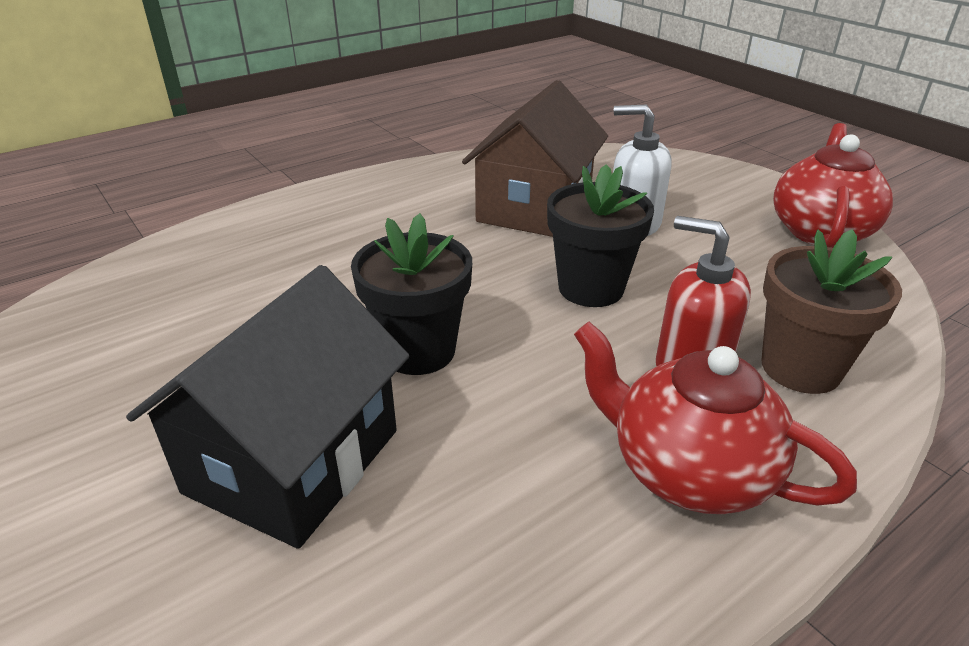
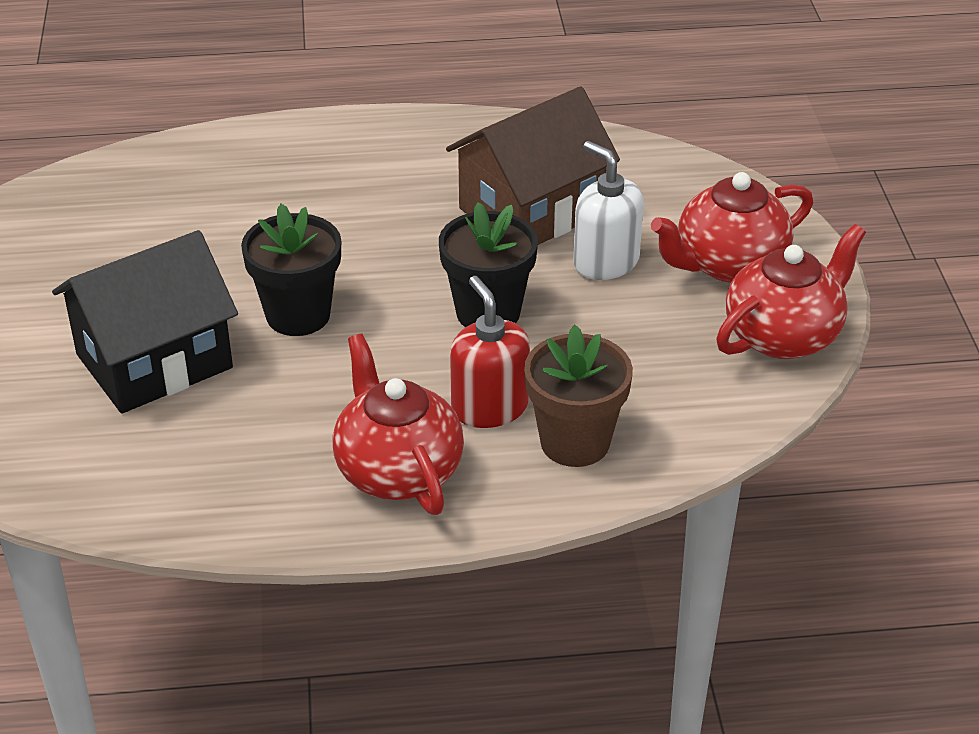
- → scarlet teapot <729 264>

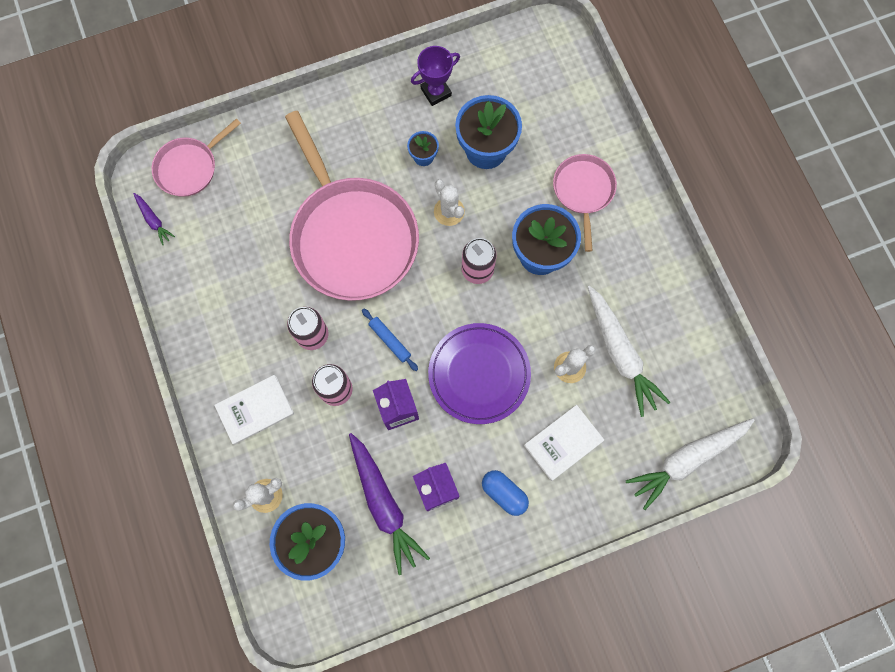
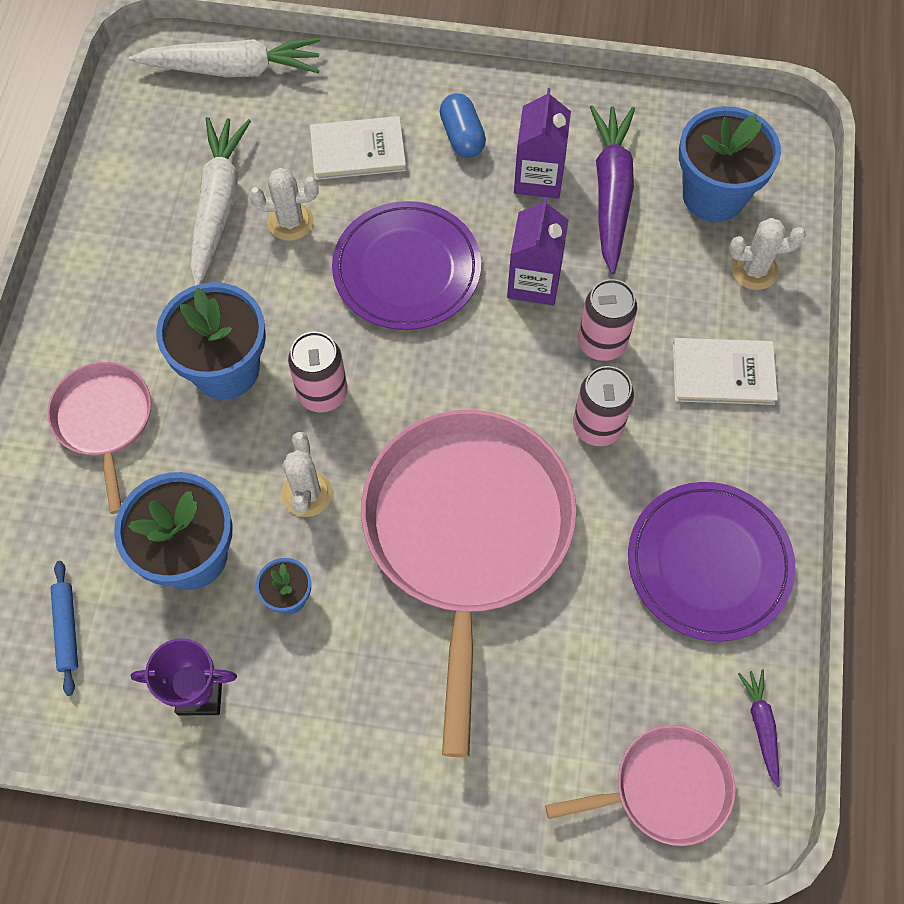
rose-pink skillet <583 191> → rose-pink skillet <104 420>, 135 degrees clockwise
blue rolling pin <390 341> → blue rolling pin <67 629>, moved
- → violet dinner plate <708 563>

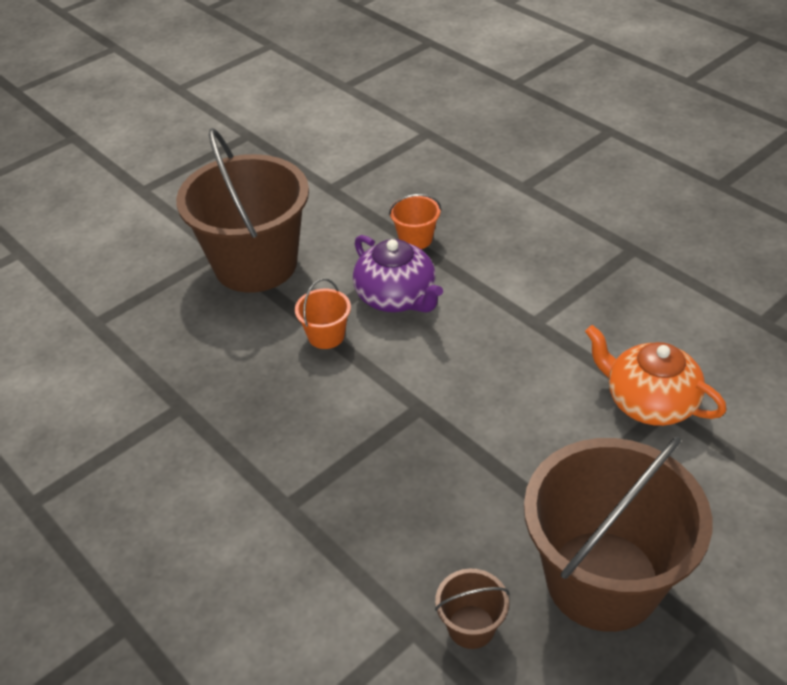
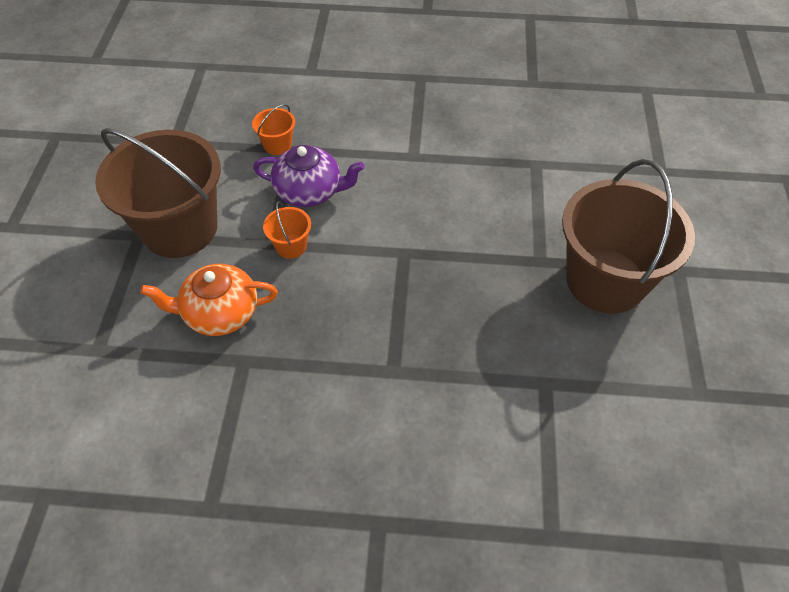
bright orange teapot <649 402> → bright orange teapot <220 313>, moved
brown pail <471 626> → -

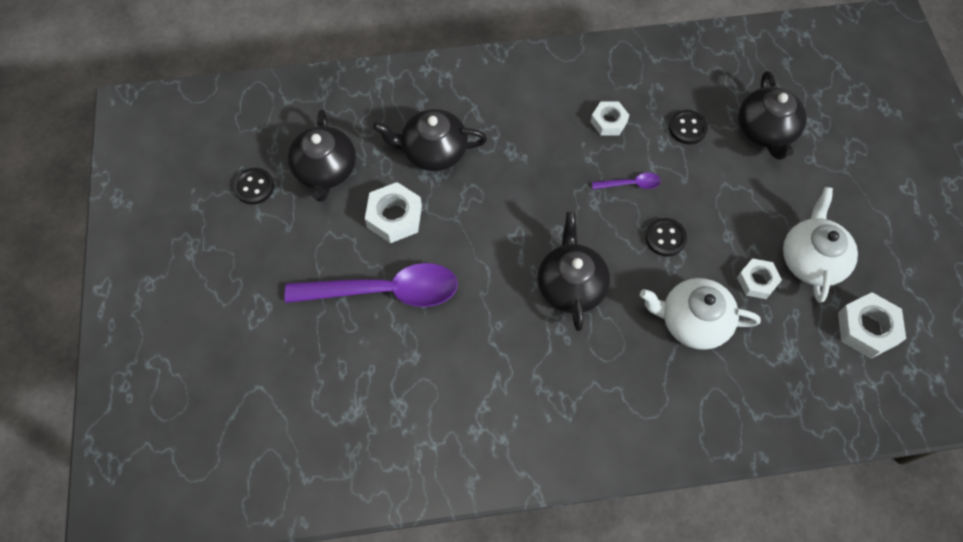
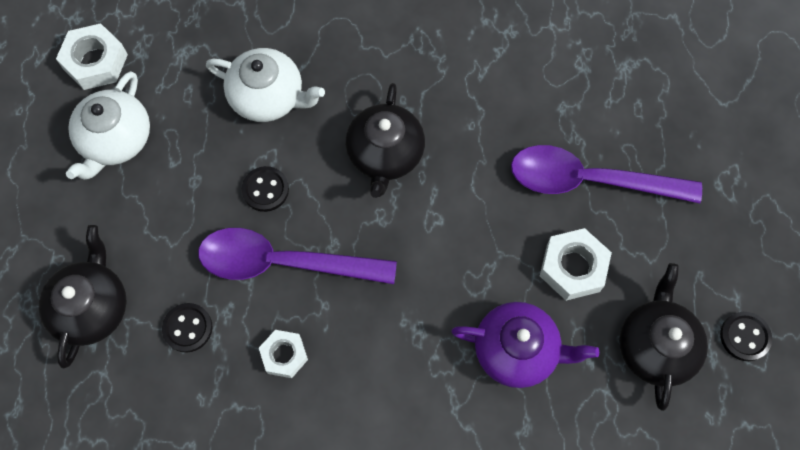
ebony teapot <433 151> → violet teapot <517 350>
violet spoon <630 184> → violet spoon <283 263>, x2.35
pure white hexagon nut <757 281> → -

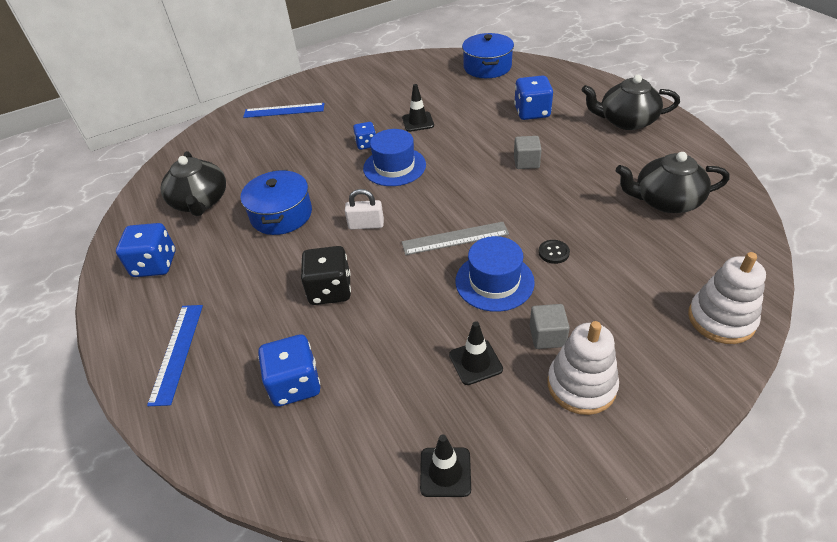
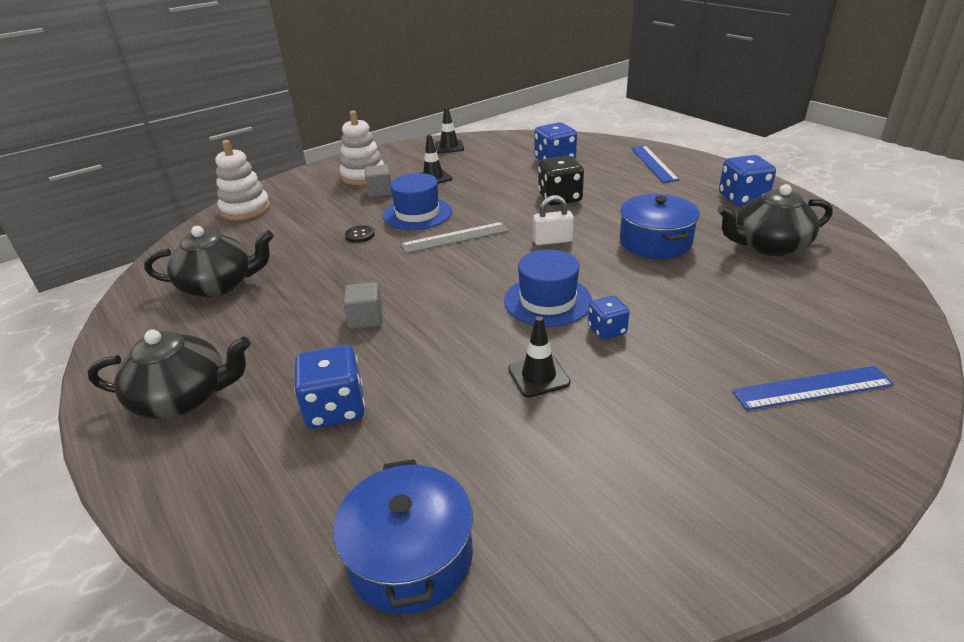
ebony teapot <200 202> → ebony teapot <768 246>, 75 degrees counterclockwise

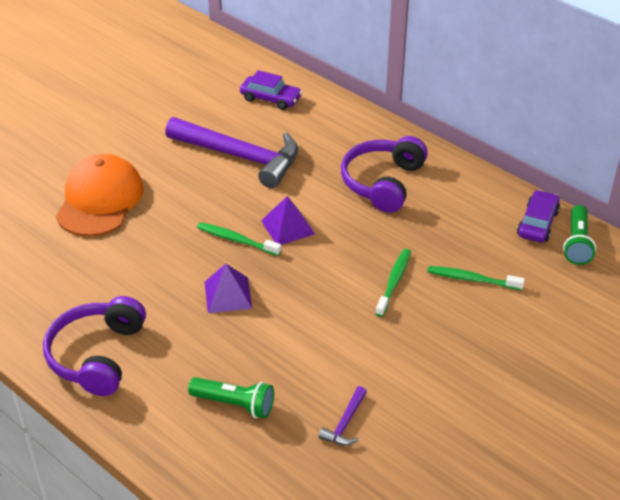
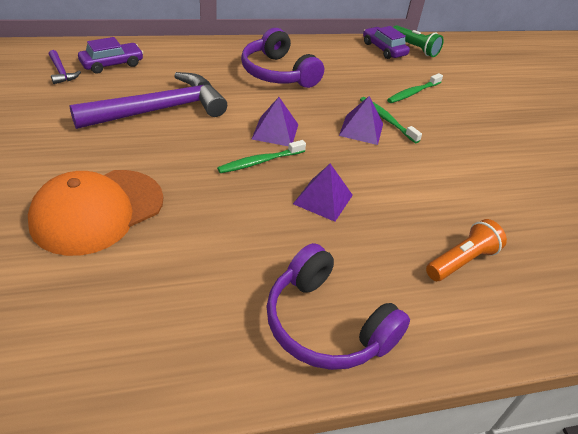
bright orange cap <100 200> → bright orange cap <97 211>, 90 degrees counterclockwise
leaf-green torch <235 404> → bright orange torch <462 261>
violet hammer <345 423> → violet hammer <61 72>, moved
- → violet pyramid shape <361 129>

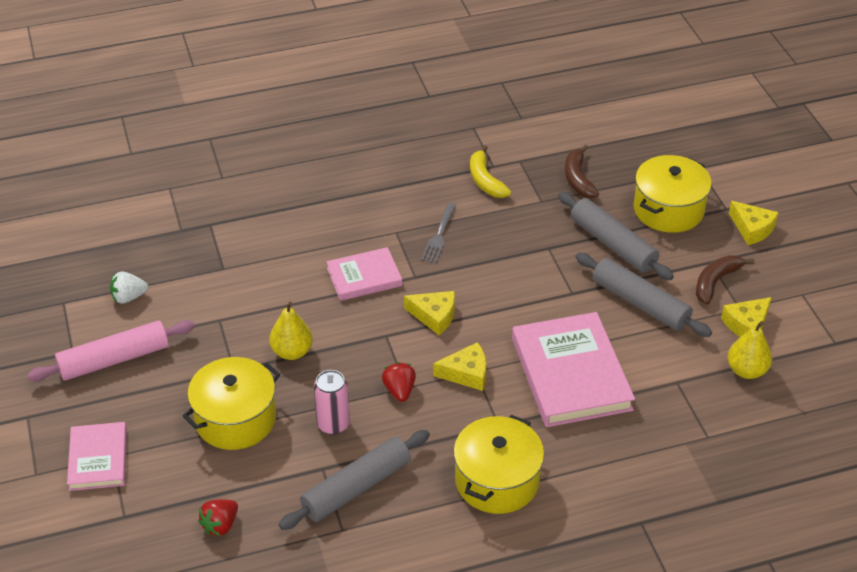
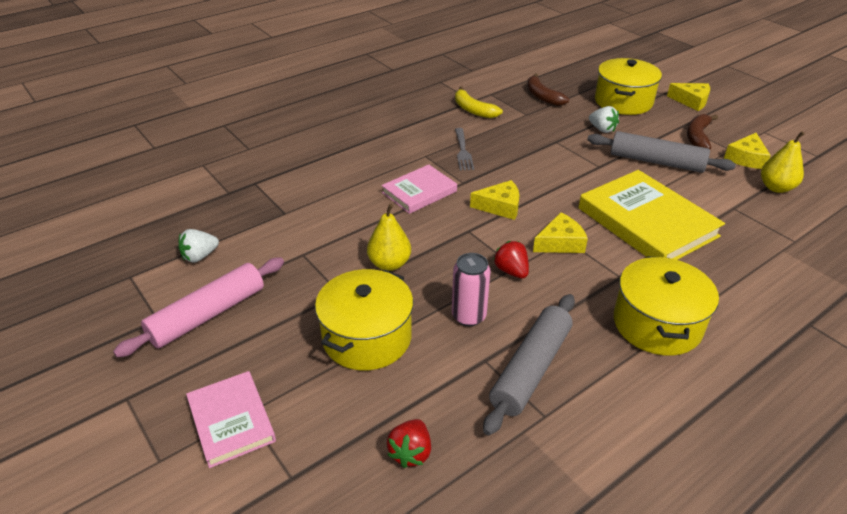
grey rolling pin <612 244> → pure white toy strawberry <602 129>
rose-pink hardcover <571 374> → yellow hardcover <647 222>

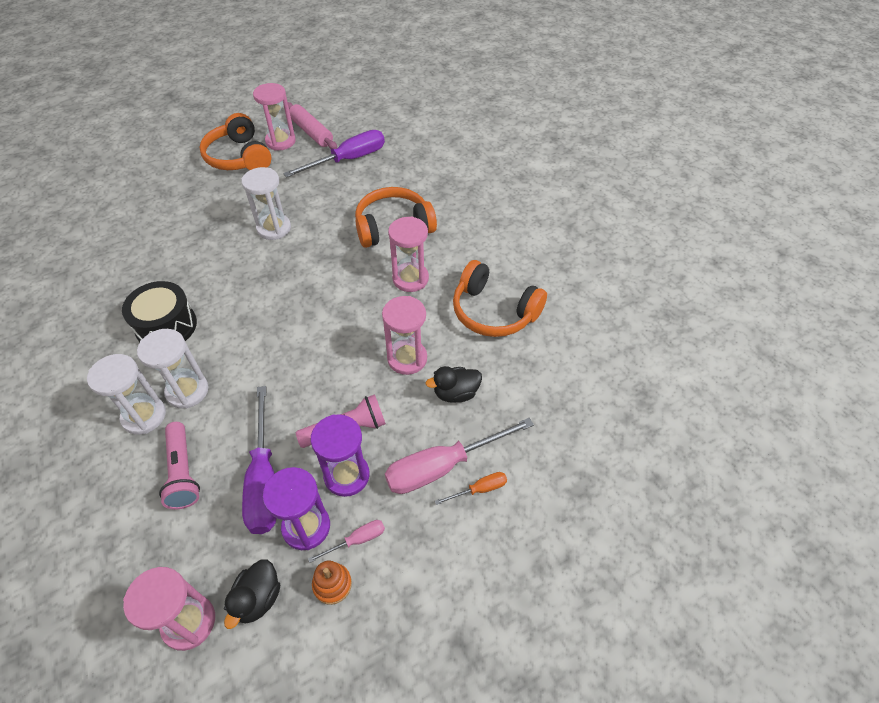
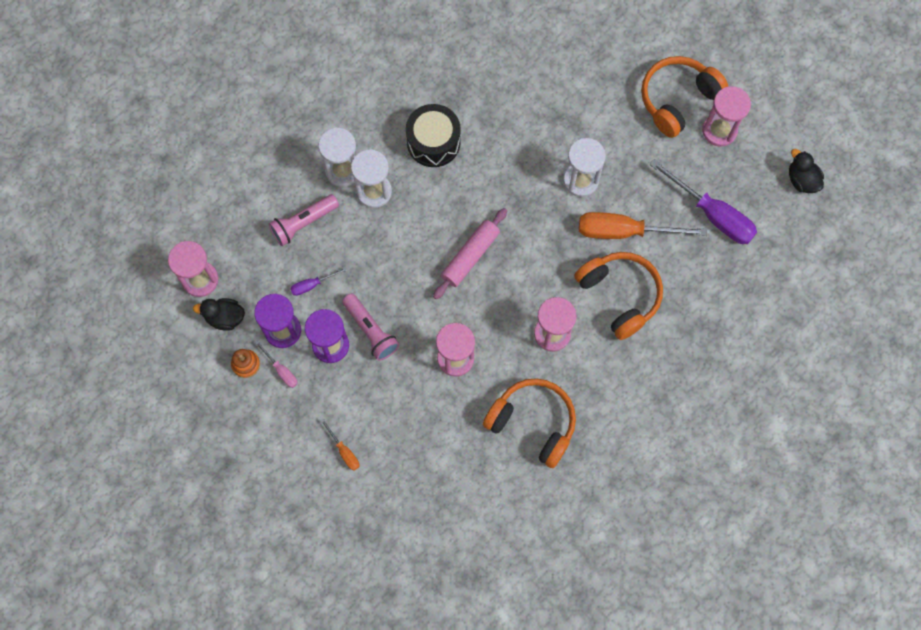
rose-pink rolling pin <311 132> → rose-pink rolling pin <470 256>, moved
bright orange over-ear headphones <494 311> → bright orange over-ear headphones <533 423>, 105 degrees clockwise
ebony toy duck <455 393> → ebony toy duck <802 180>, moved
violet screwdriver <264 479> → violet screwdriver <312 285>, x0.46
rose-pink screwdriver <442 466> → -
- → bright orange screwdriver <624 231>

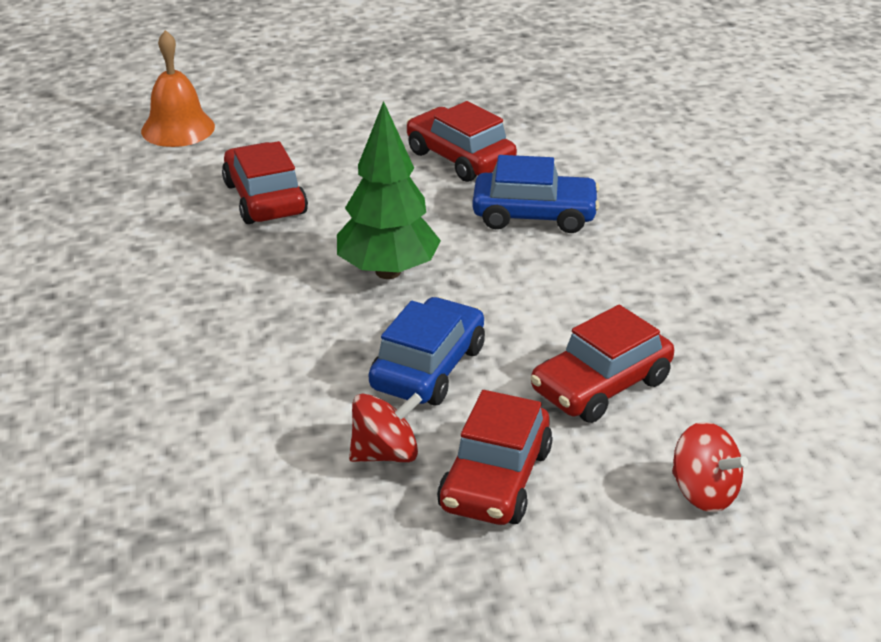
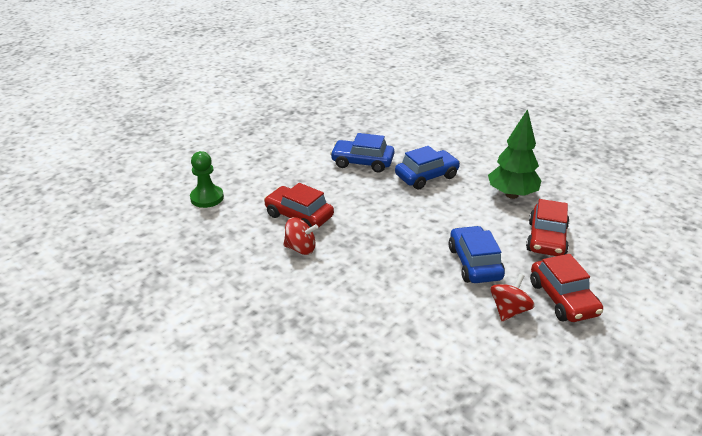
bright orange school bell <178 128> → leaf-green pawn <207 198>
leaf-green fir tree <388 271> → leaf-green fir tree <511 195>, moved
scarlet toy car <460 158> → blue toy car <362 162>
scarlet toy top <703 492> → scarlet toy top <300 248>, moved

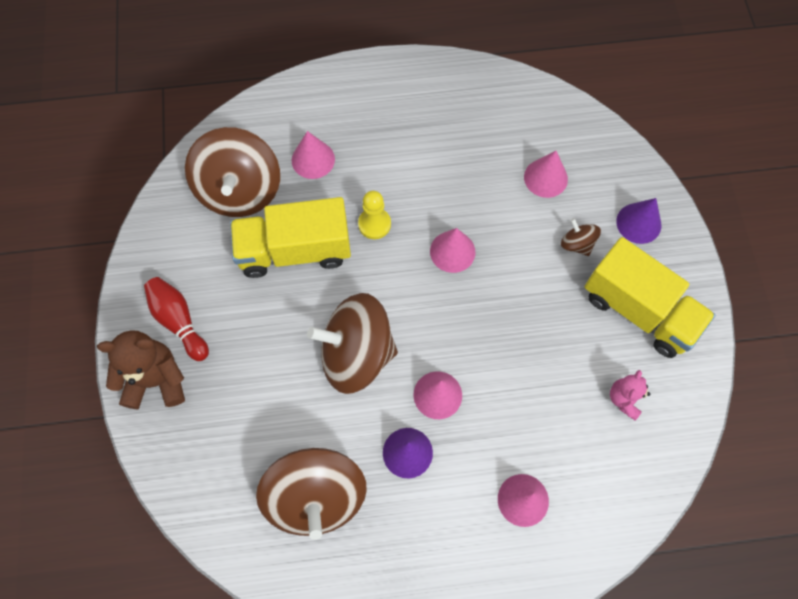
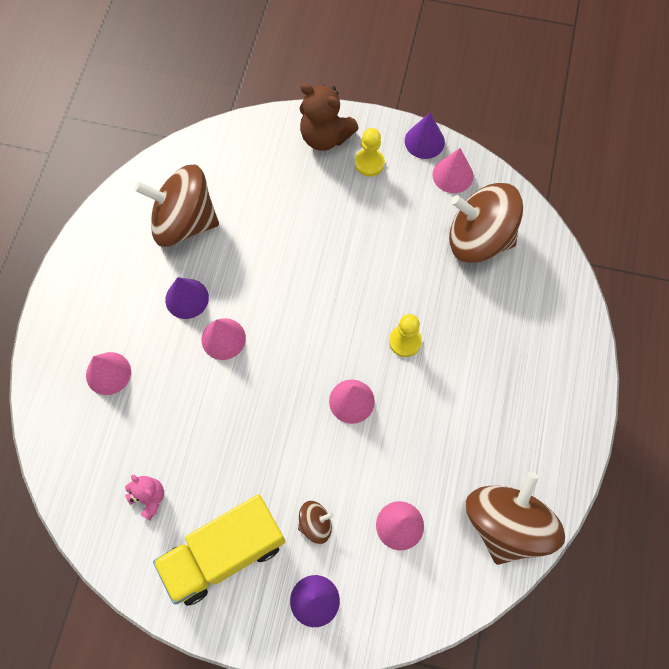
rose-pink cone shape <313 159> → rose-pink cone shape <452 175>, moved
yellow toy truck <295 250> → -
scarlet tenpin <179 321> → yellow pawn <369 163>
brown toy top <356 354> → brown toy top <506 524>, moved
brown stuffed bear <156 380> → brown stuffed bear <325 137>, 105 degrees clockwise
- → violet cone shape <424 141>

